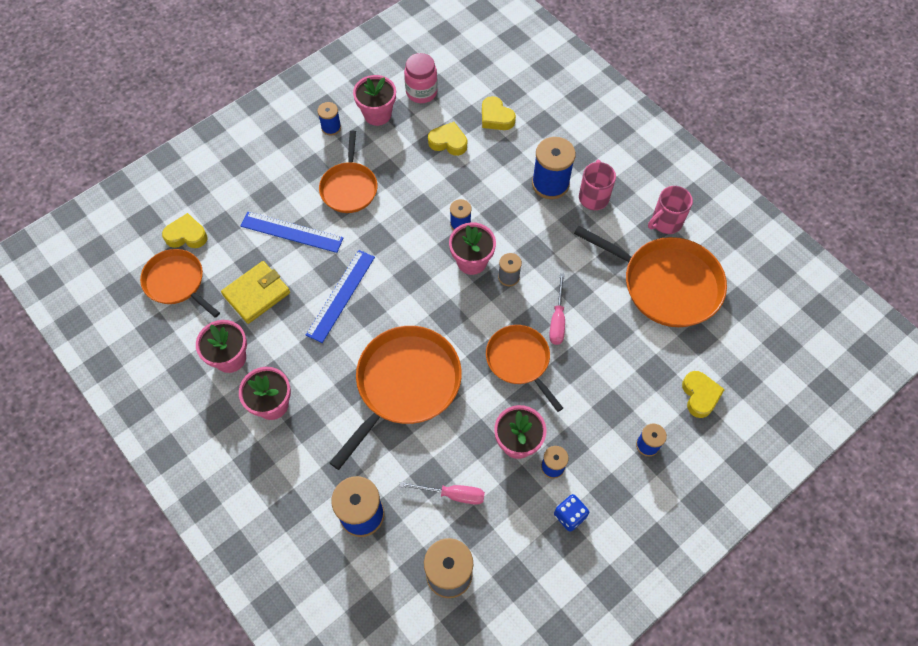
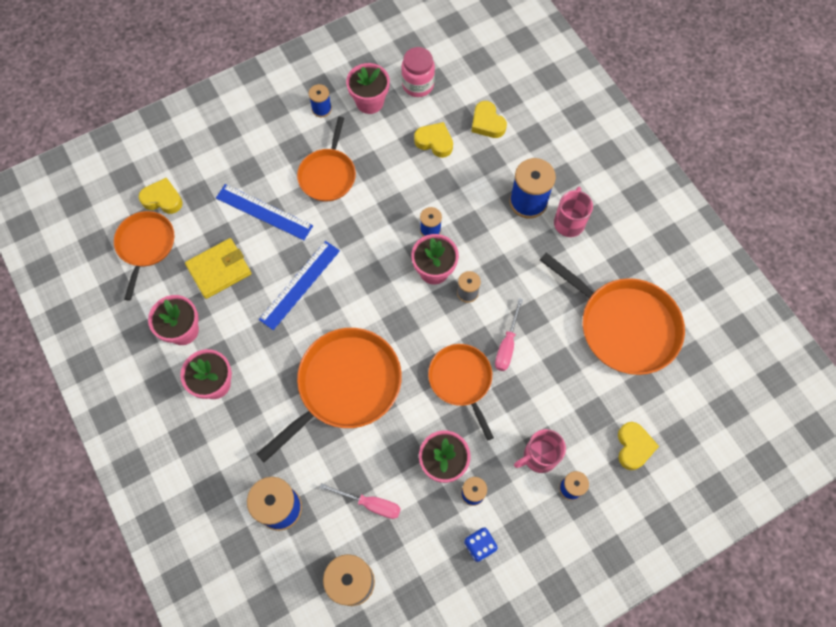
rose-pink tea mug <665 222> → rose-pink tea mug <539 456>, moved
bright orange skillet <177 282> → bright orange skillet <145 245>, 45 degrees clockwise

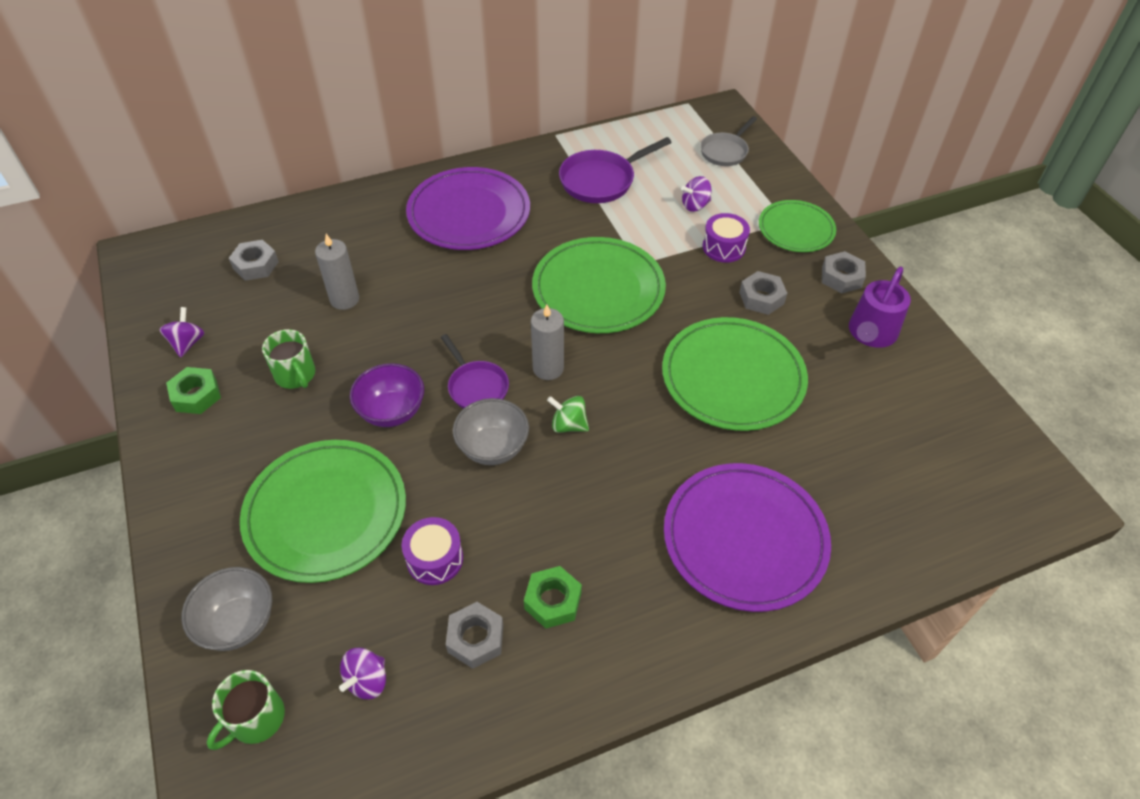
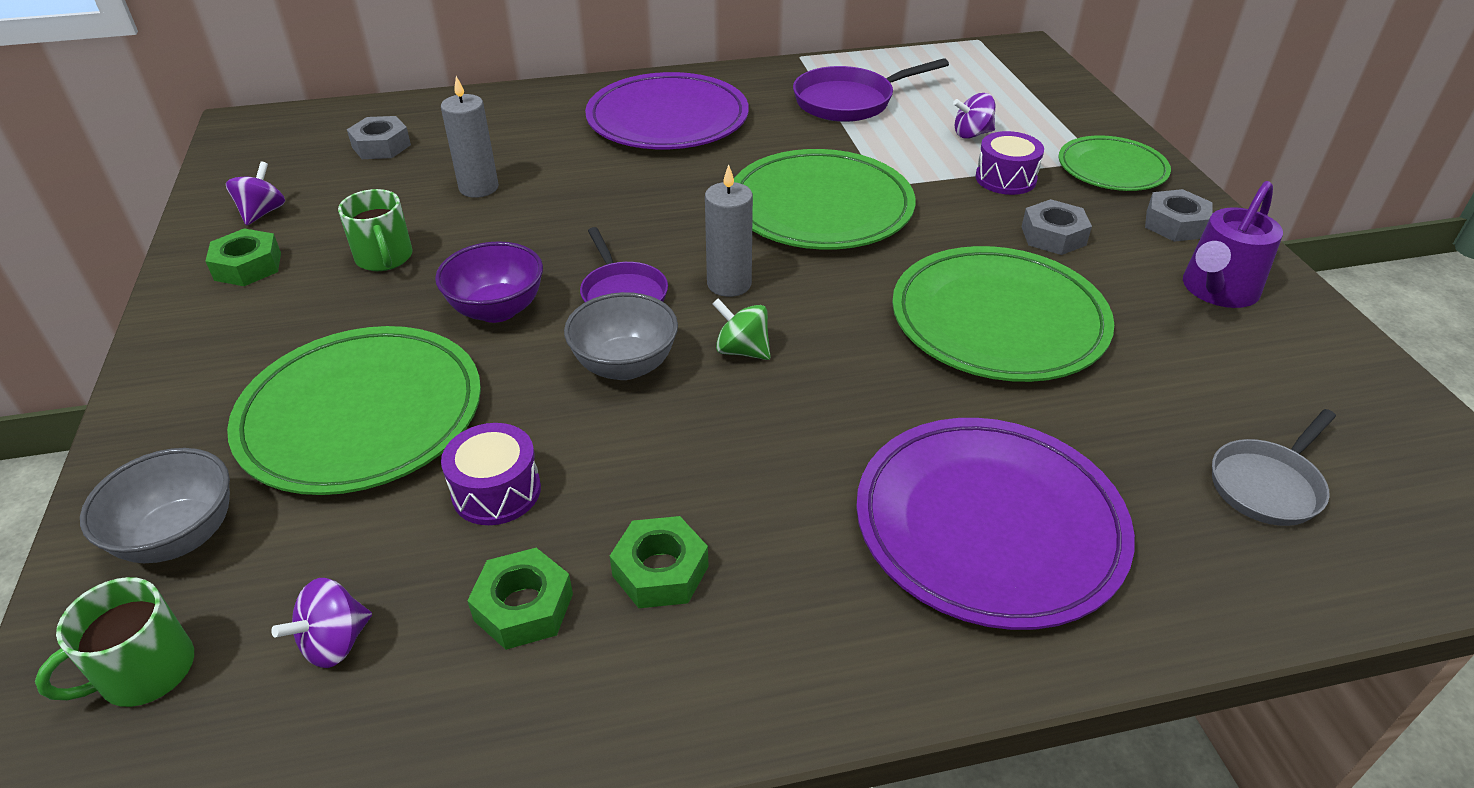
grey skillet <725 151> → grey skillet <1267 485>, moved
grey hexagon nut <475 638> → leaf-green hexagon nut <524 607>

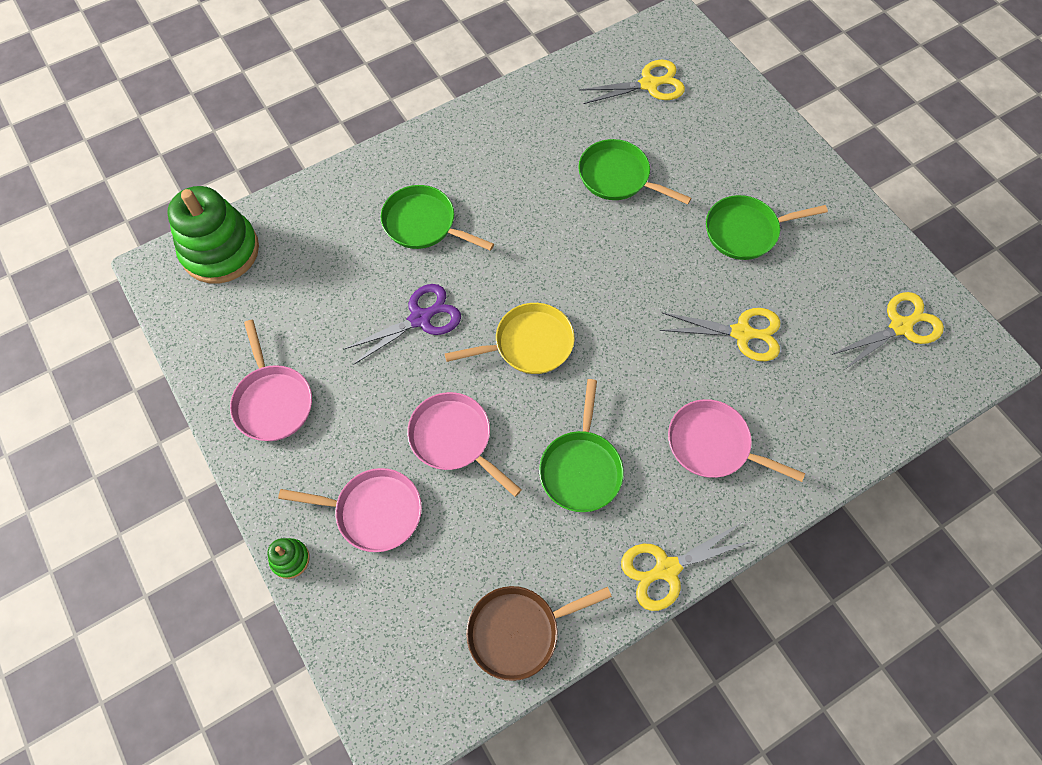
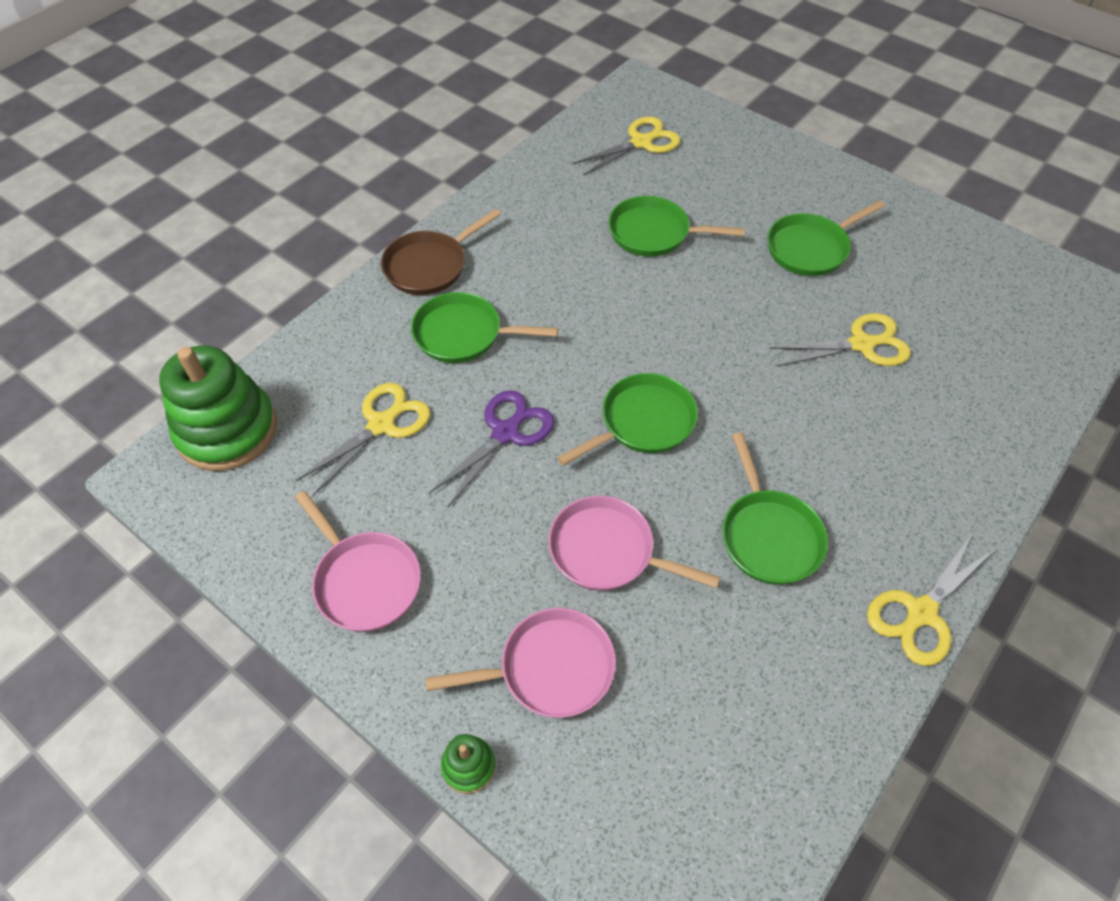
yellow pair of scissors <901 326> → yellow pair of scissors <382 424>, moved
yellow skillet <528 344> → leaf-green skillet <642 422>
rose-pink skillet <713 445> → -
brown skillet <519 631> → brown skillet <430 266>, moved

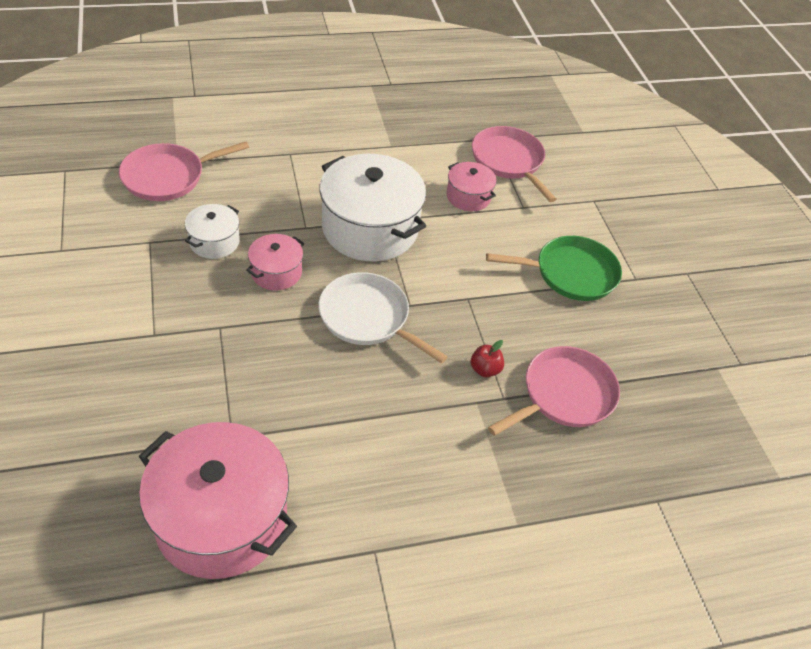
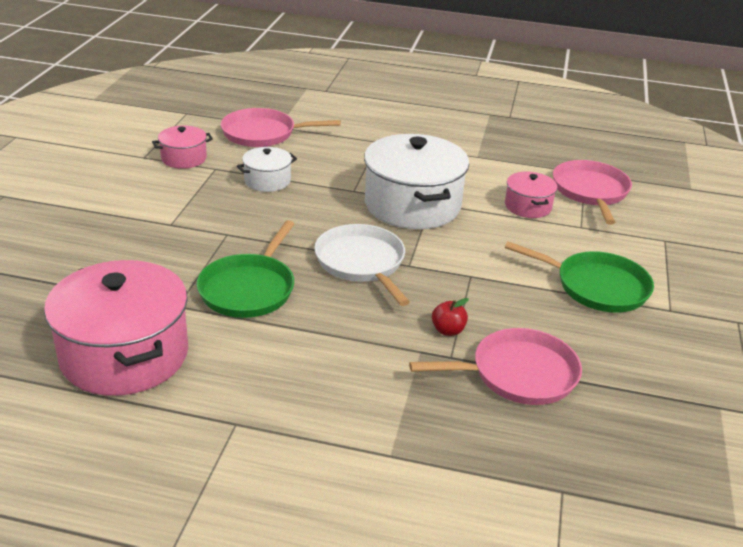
rose-pink pot <276 272> → rose-pink pot <184 158>, moved
- → leaf-green skillet <249 289>

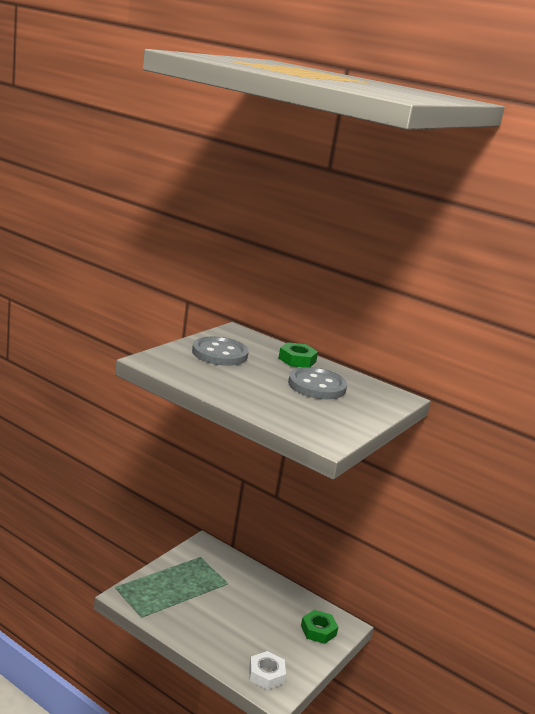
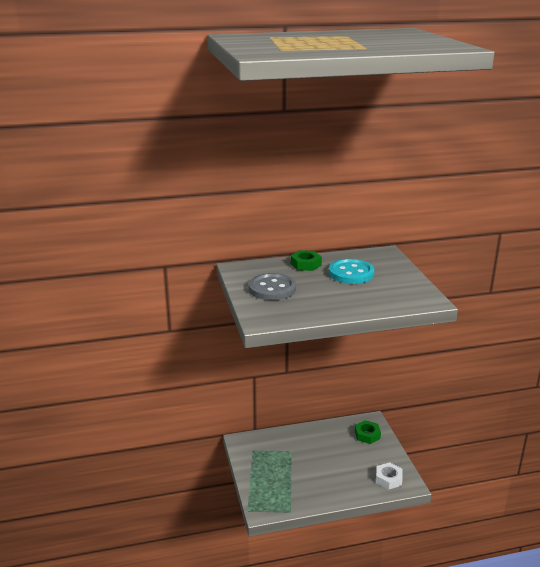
grey shirt button <317 386> → teal shirt button <351 273>

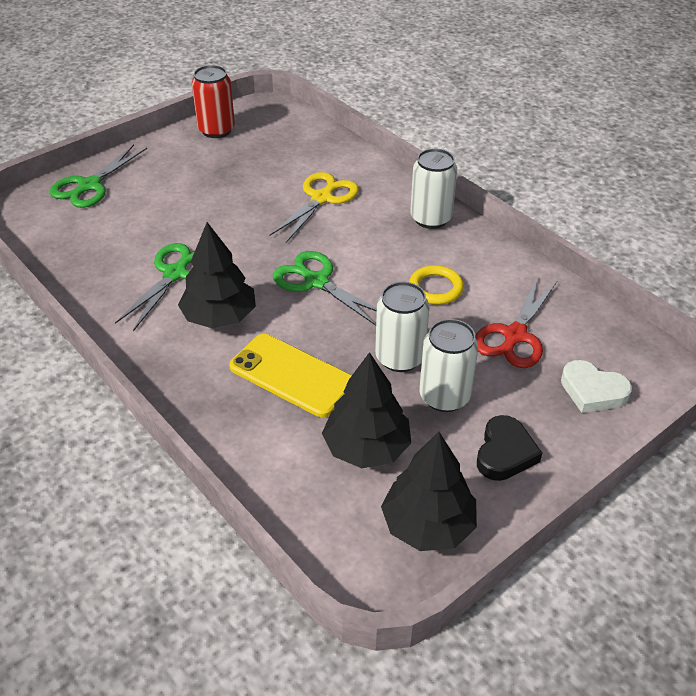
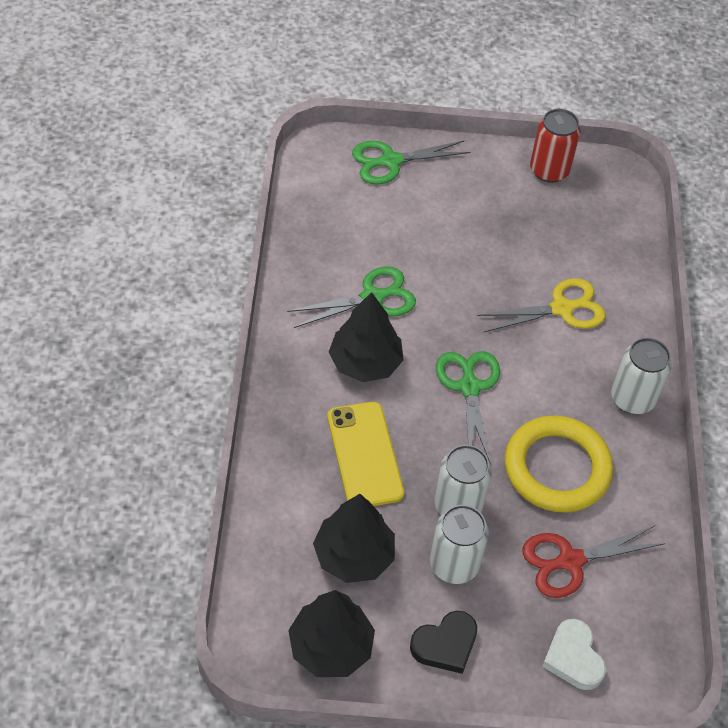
yellow torus <435 288> → yellow torus <557 468>, x1.88

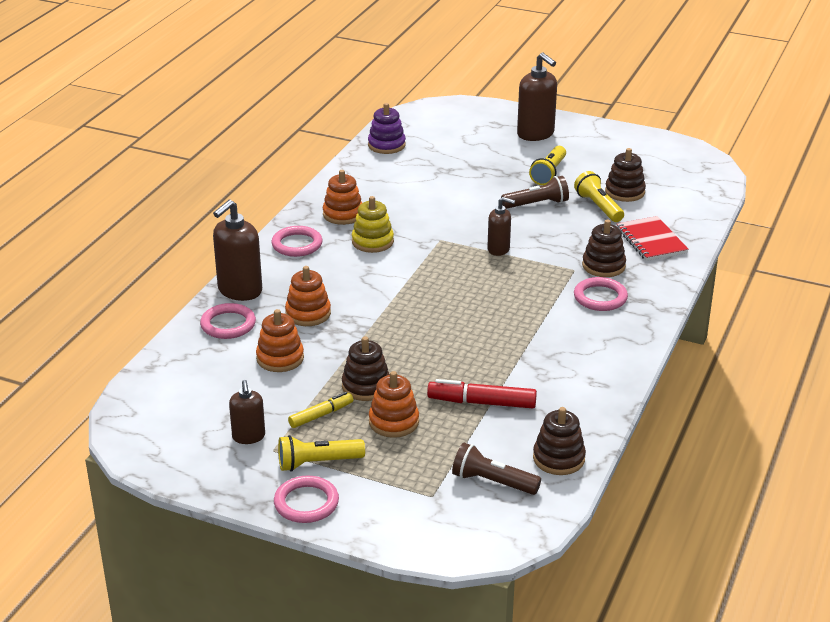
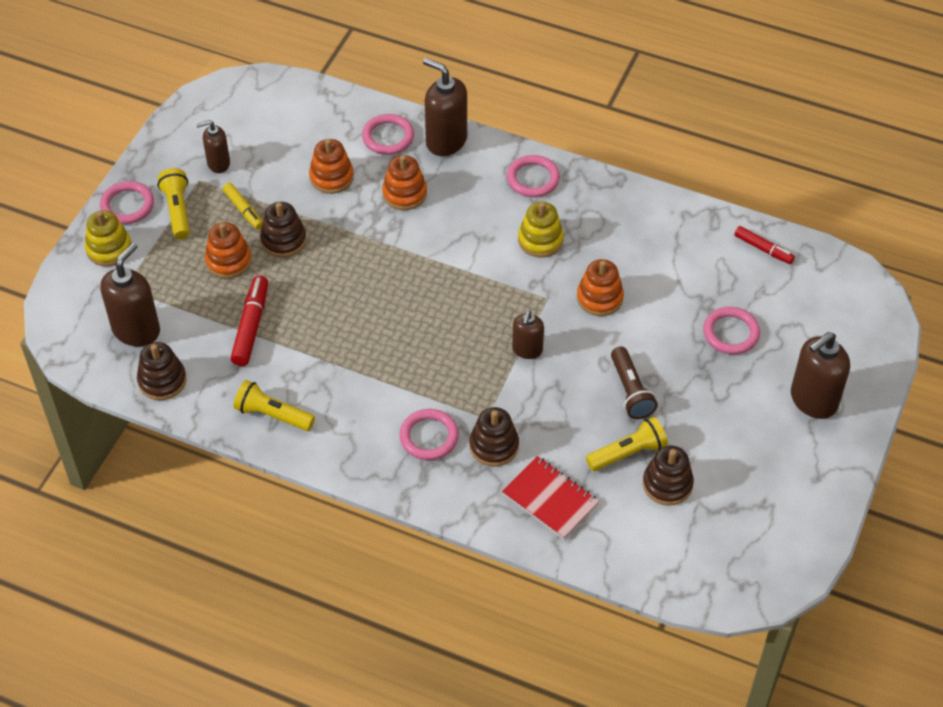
violet stacking toy <386 145> → scarlet marker <763 249>
yellow torch <548 173> → yellow torch <272 415>, moved
bright orange stacking toy <343 214> → bright orange stacking toy <599 298>, moved
scarlet exercise book <651 241> → scarlet exercise book <550 499>, 60 degrees clockwise
brown torch <492 482> → brown soap dispenser <136 330>
- → yellow stacking toy <109 249>
- → rose-pink torus <731 333>

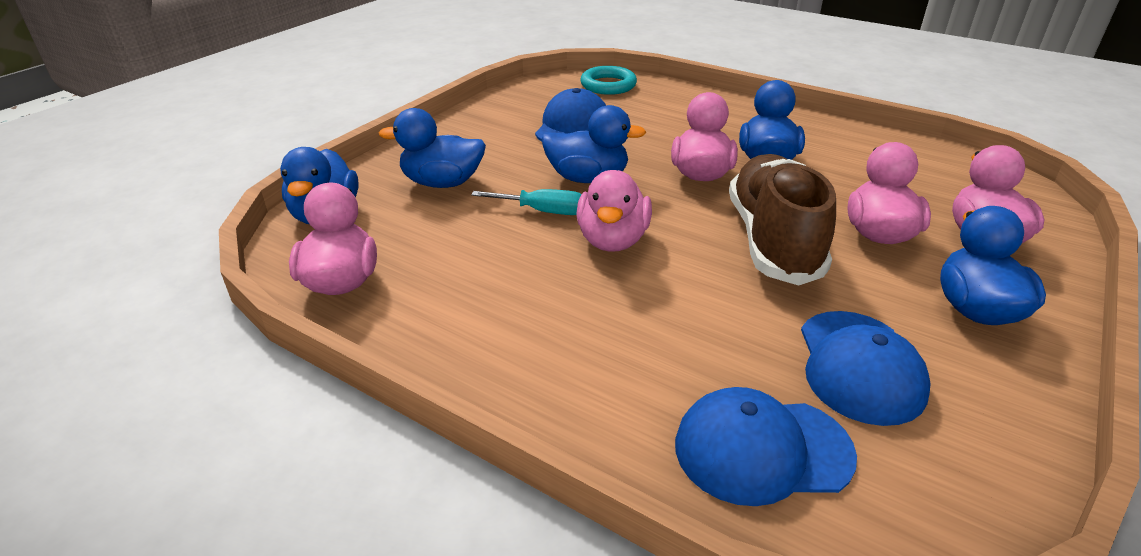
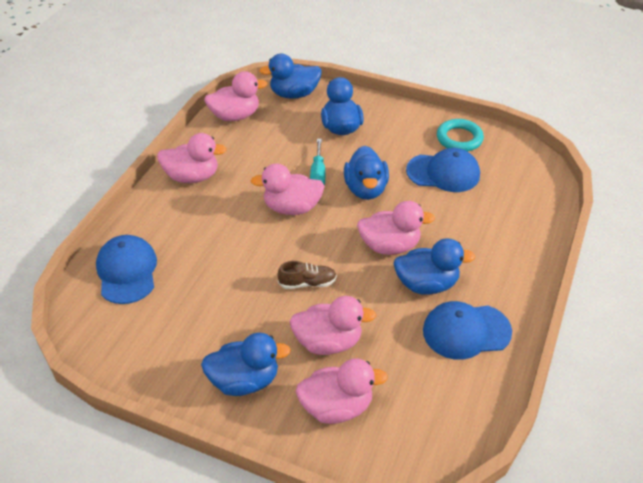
teal torus <608 85> → teal torus <459 138>, moved
brown shoe <773 240> → brown shoe <307 283>, x0.44
blue cap <859 366> → blue cap <466 331>, moved
- → rose-pink toy duck <192 176>

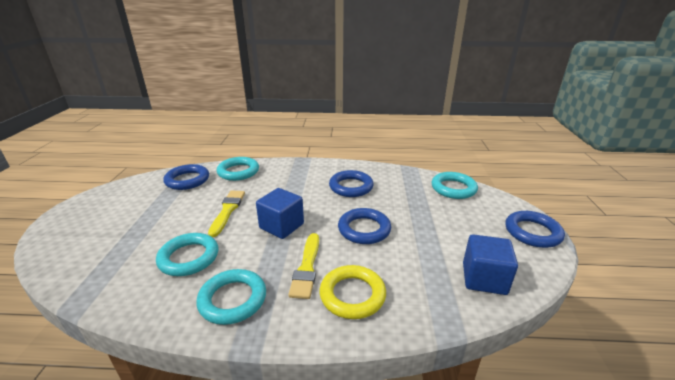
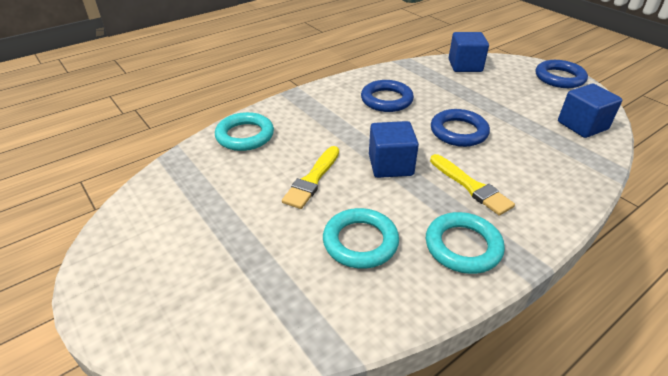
blue torus <187 180> → -
teal torus <453 188> → blue block <465 65>
yellow paintbrush <227 211> → yellow paintbrush <312 179>, 120 degrees counterclockwise
yellow torus <352 295> → -

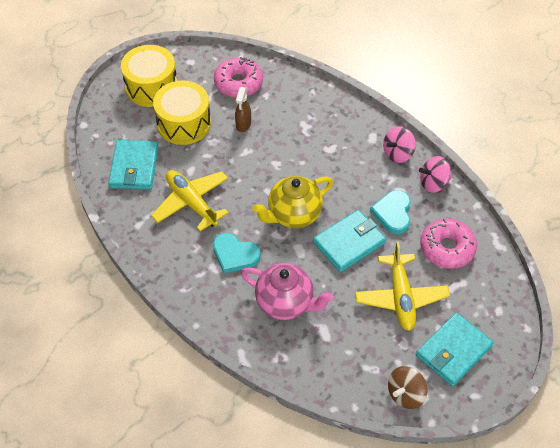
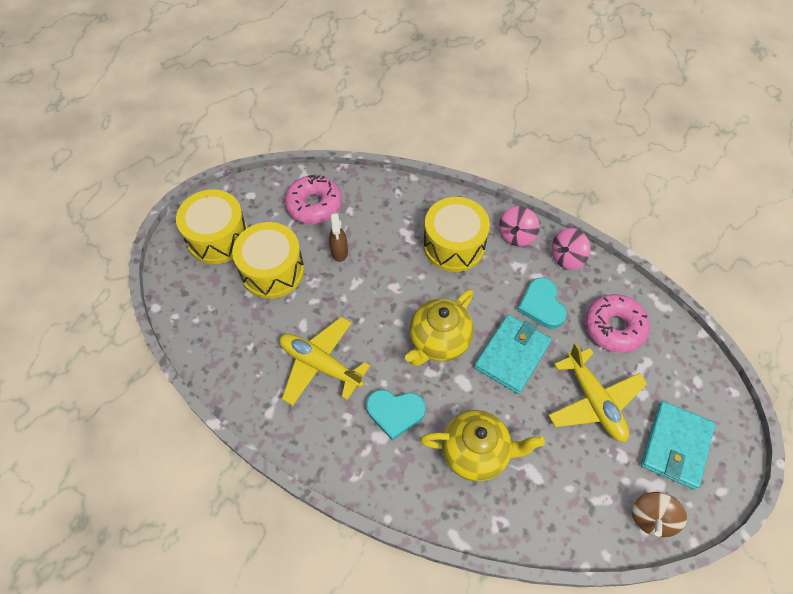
teal billfold <134 167> → -
rose-pink teapot <285 303> → yellow teapot <476 452>
- → yellow drum <454 245>

